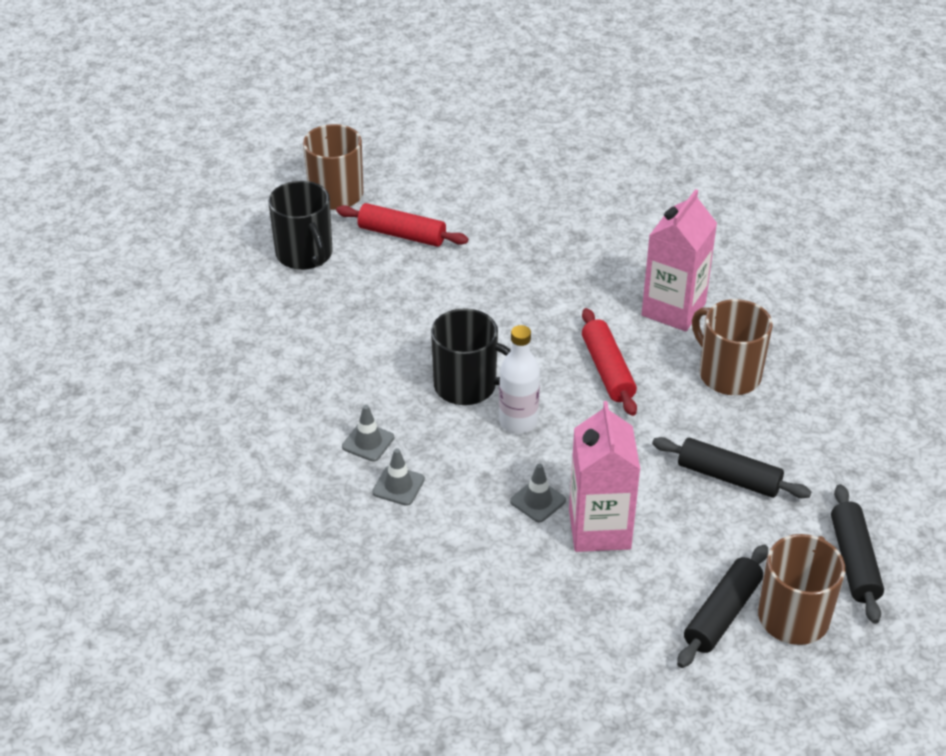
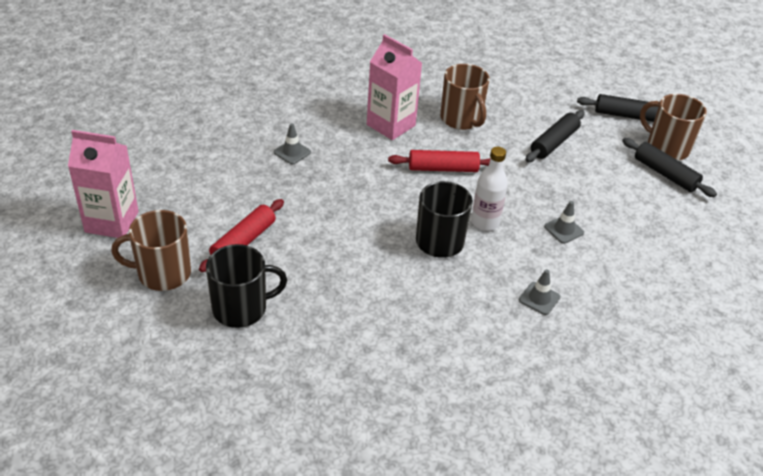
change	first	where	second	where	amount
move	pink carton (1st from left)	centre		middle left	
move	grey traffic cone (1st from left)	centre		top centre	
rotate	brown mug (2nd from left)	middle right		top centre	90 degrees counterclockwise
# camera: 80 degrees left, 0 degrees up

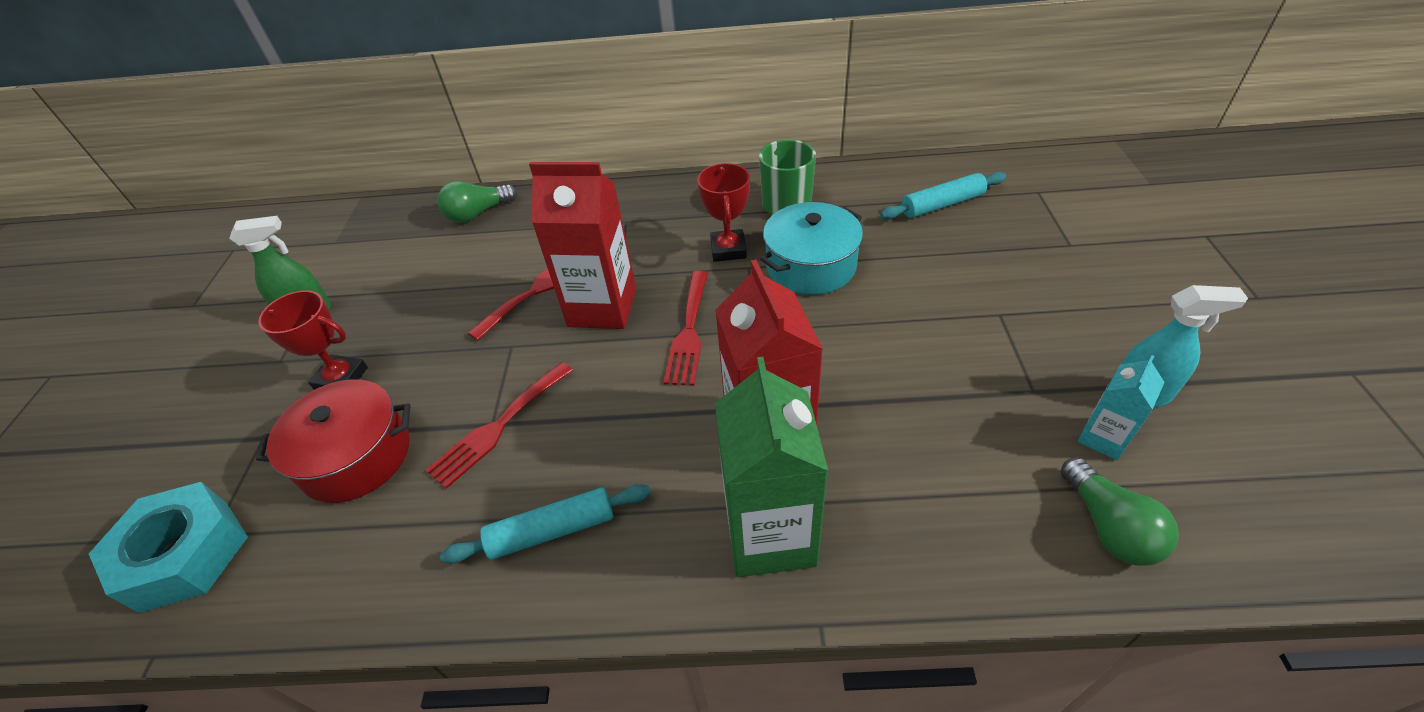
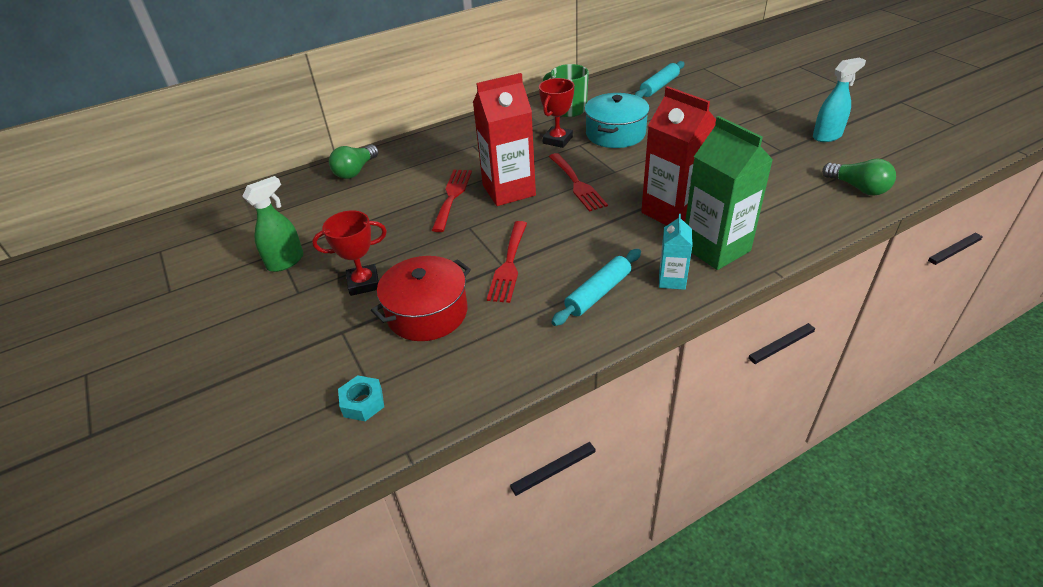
change	first	where	second	where	amount
resize	turquoise nut	bottom left		bottom centre	x0.50
rotate	red trophy (2nd from left)	top centre		top centre	60 degrees clockwise
move	turquoise carton	middle right		centre	
# camera: 30 degrees left, 5 degrees down

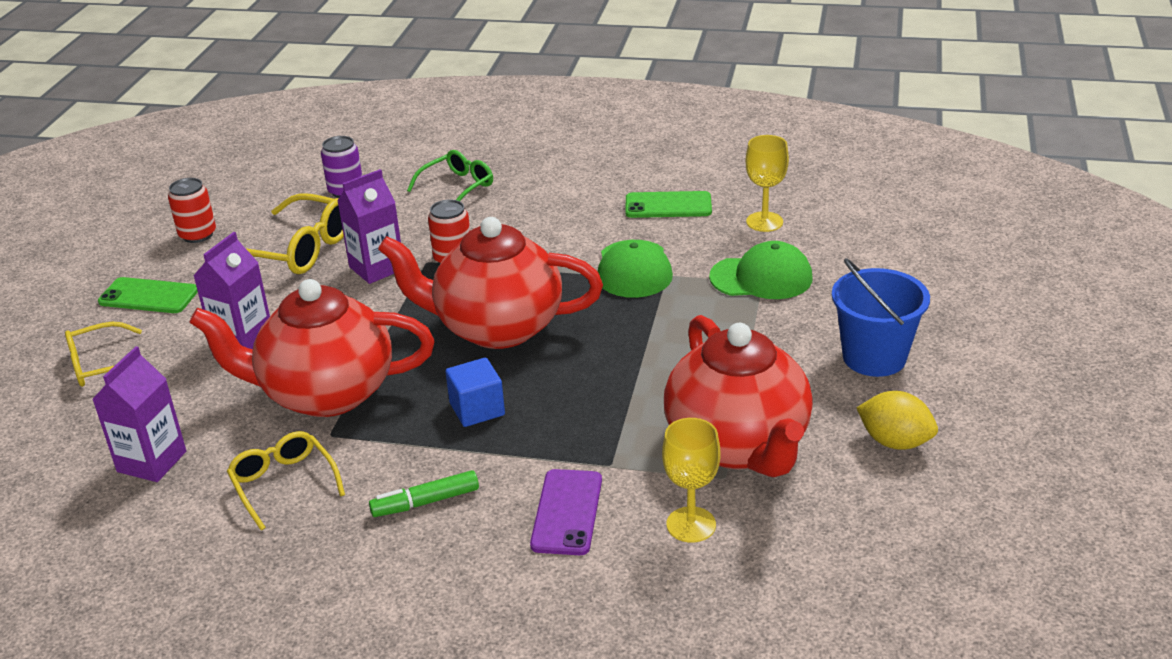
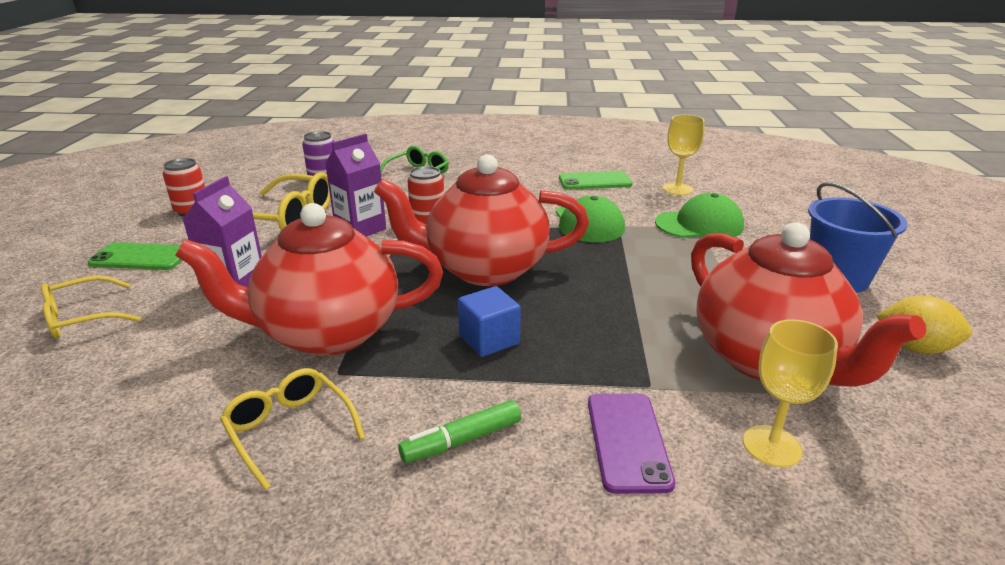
change	first	where	second	where	amount
delete	purple carton (1st from left)	middle left			
# camera: 10 degrees left, 5 degrees down

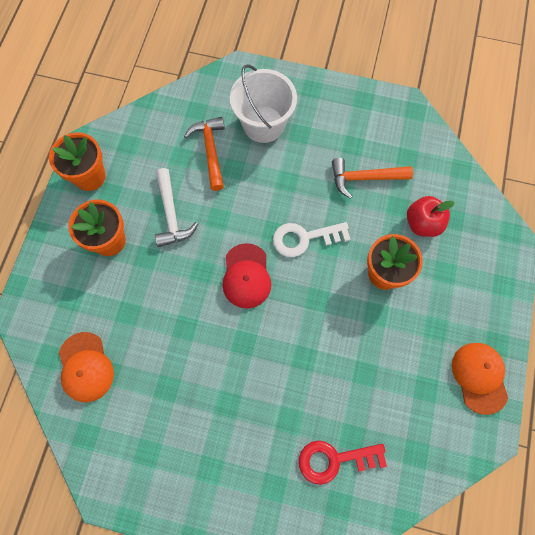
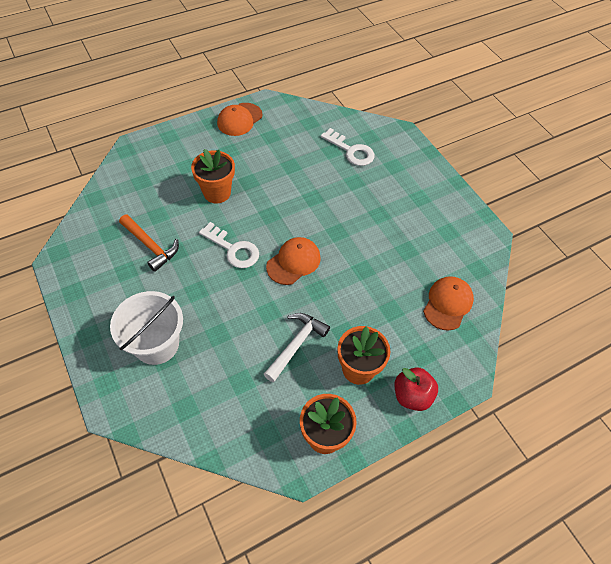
change	first	where	second	where	amount
recolor	red cap	centre	orange cap (2nd from left)	centre	
recolor	red key	bottom centre	white key (2nd from left)	top centre	
move	red apple	middle right		bottom right	
delete	orange hammer (1st from left)	top centre			
# camera: 135 degrees left, 15 degrees down

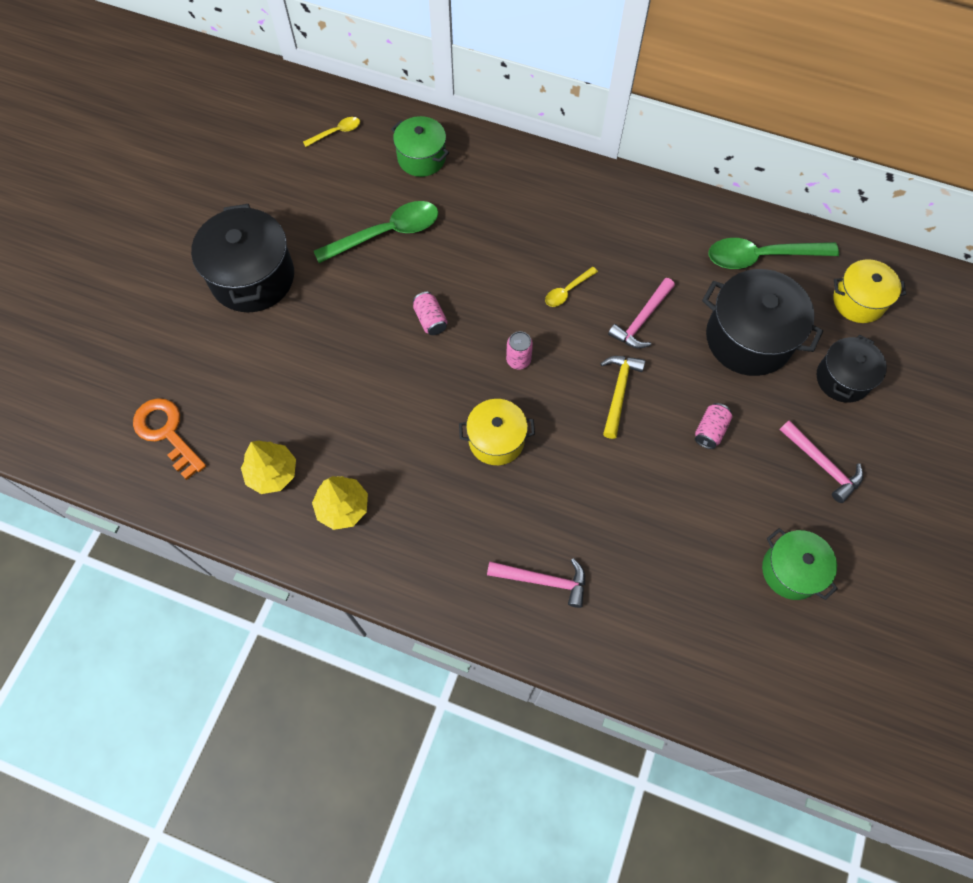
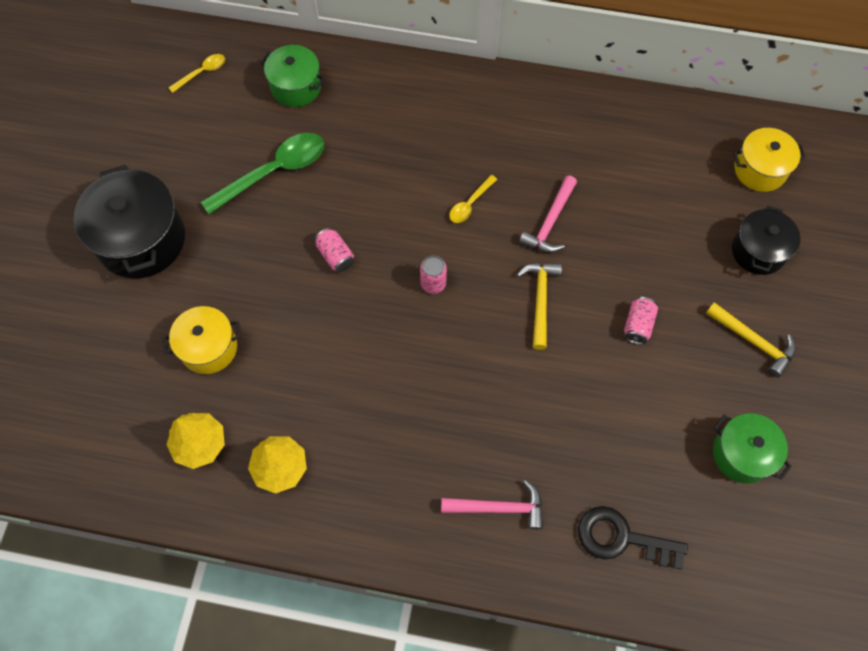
change	first	where	second	where	amount
move	yellow pot (1st from left)	centre		middle left	
insert			black key	bottom right	
recolor	pink hammer (3rd from left)	middle right	yellow hammer (2nd from left)	middle right	
delete	orange key	middle left			
delete	black pot (2nd from left)	middle right			
delete	green spoon (2nd from left)	top right			
# camera: 10 degrees left, 0 degrees up

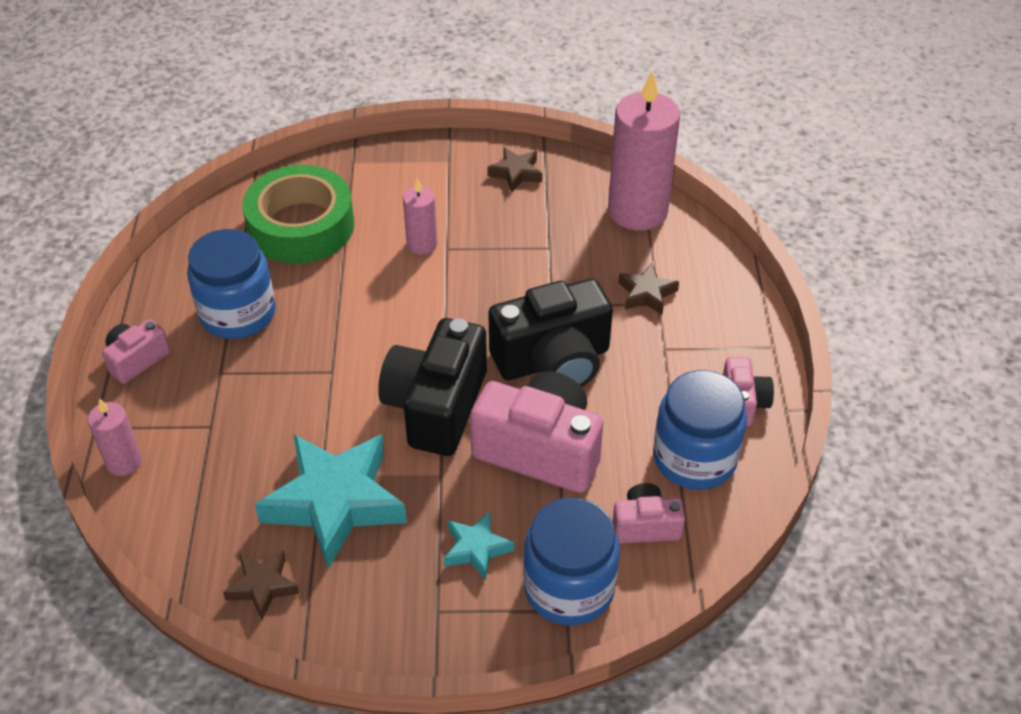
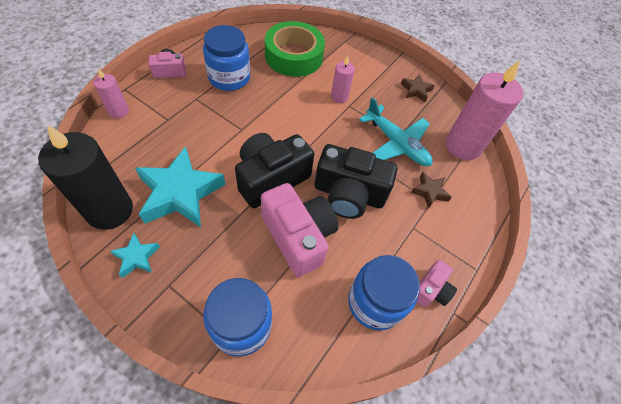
change	first	where	second	where	amount
replace	brown star (1st from left)	bottom left	black candle	middle left	
move	turquoise star (2nd from left in the first image)	bottom centre	turquoise star (1st from left)	middle left	
insert			turquoise plane	top centre	
delete	pink camera (3rd from left)	bottom centre			
# camera: 30 degrees right, 10 degrees up

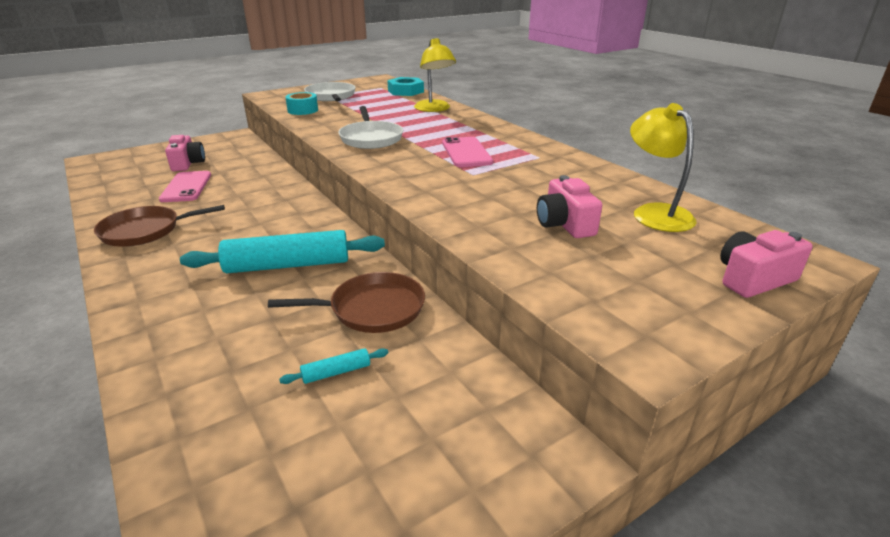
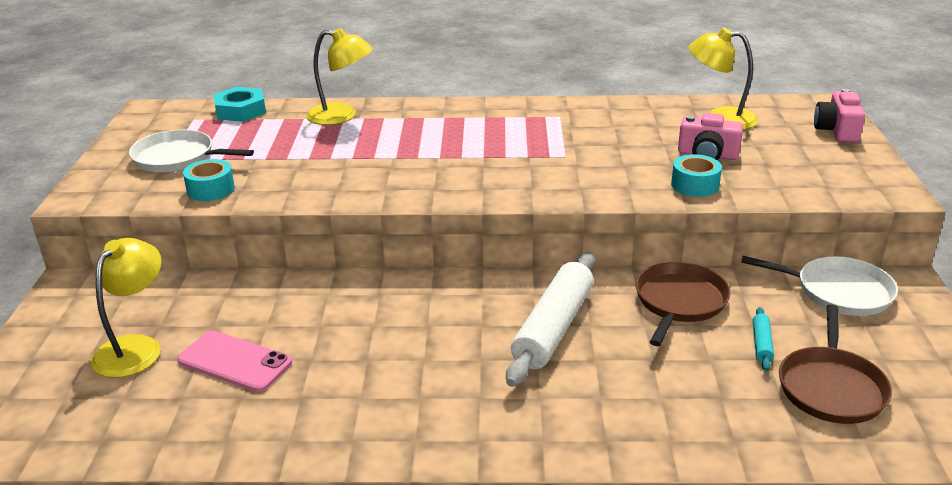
change	first	where	second	where	amount
replace	pink camera (1st from left)	top left	yellow lamp (1st from left)	middle left	
recolor	turquoise rolling pin (1st from left)	middle left	white rolling pin	centre	
insert			turquoise tape (2nd from left)	middle right	
move	white pan (2nd from left)	top centre		middle right	
move	brown pan (1st from left in the first image)	middle left	brown pan (2nd from left)	bottom right	
delete	pink phone (2nd from left)	top centre			
# camera: 55 degrees left, 0 degrees up

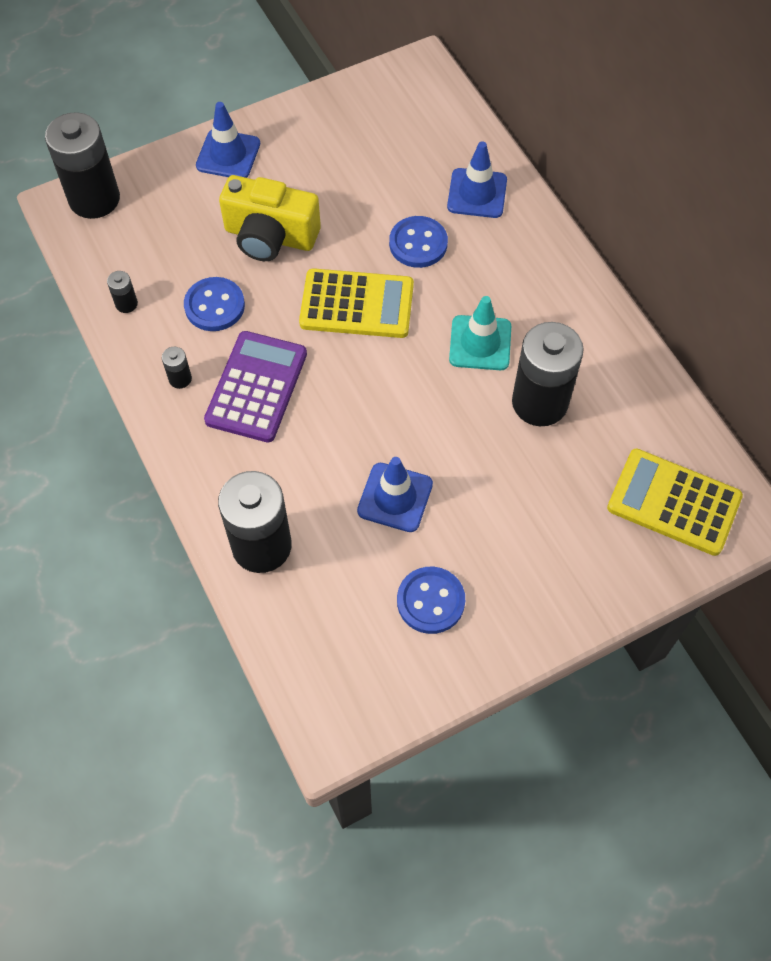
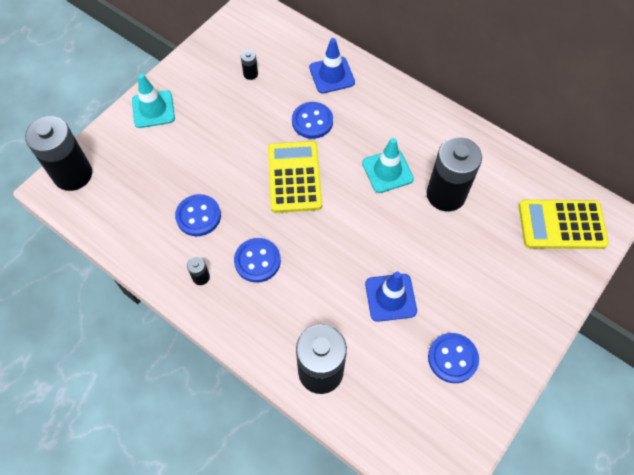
change	first	where	second	where	amount
recolor	blue traffic cone (1st from left)	top left	turquoise traffic cone (1st from left)	top left	
replace	purple calculator	middle left	blue button (2nd from left)	centre	
move	black battery (2nd from left in the first image)	top left	black battery (3rd from left)	top centre	
rotate	yellow calculator (1st from left)	top centre		centre	75 degrees counterclockwise
delete	yellow camera	top centre			
# camera: 25 degrees left, 0 degrees up

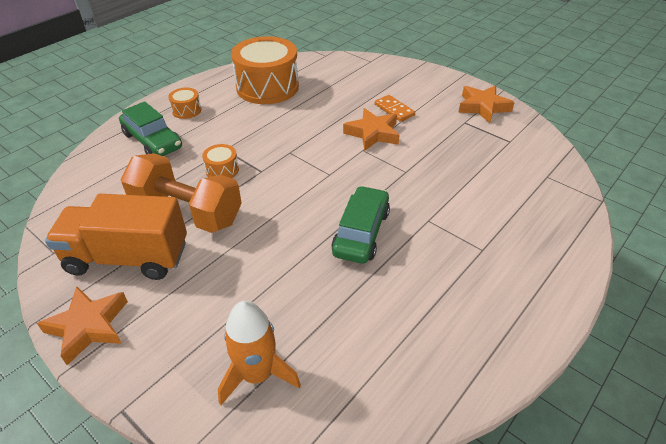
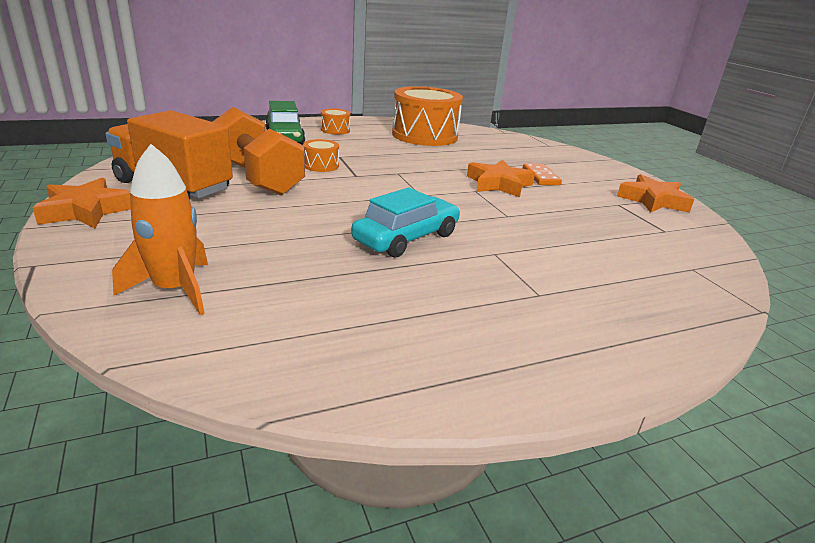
change	first	where	second	where	amount
recolor	green car (2nd from left)	centre	turquoise car	centre	
# camera: 25 degrees right, 15 degrees down

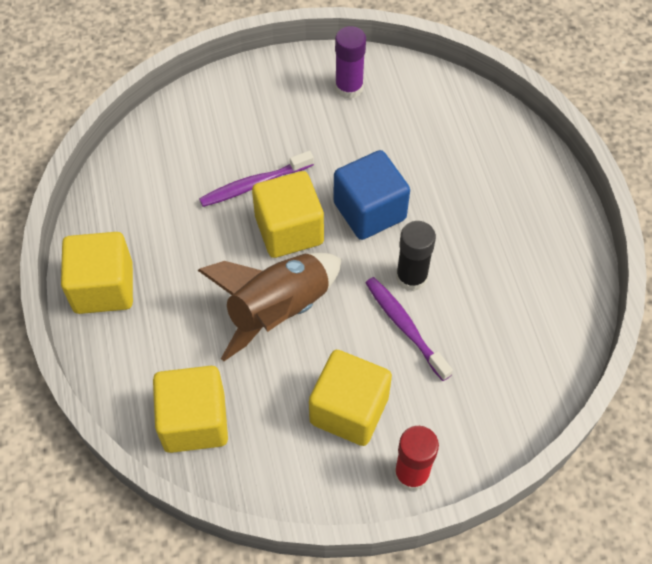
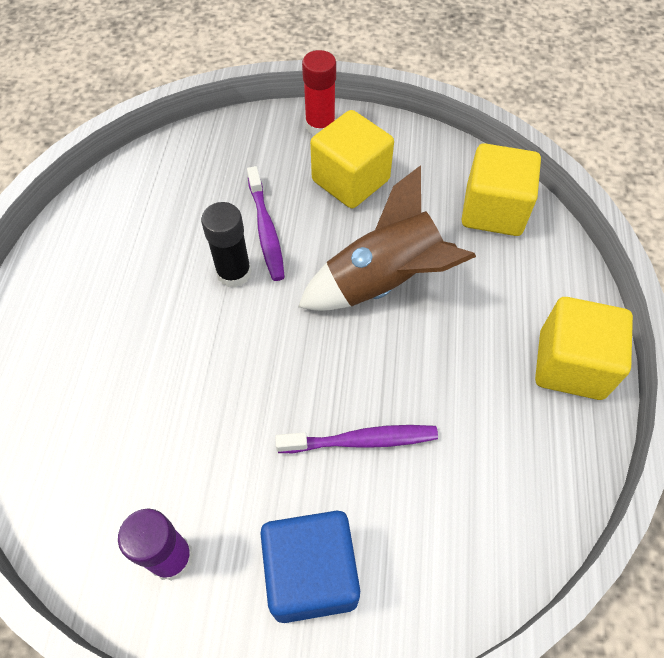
change	first	where	second	where	amount
move	blue cube	centre		bottom centre	
delete	yellow cube (3rd from left)	centre			
# camera: 160 degrees left, 0 degrees up

